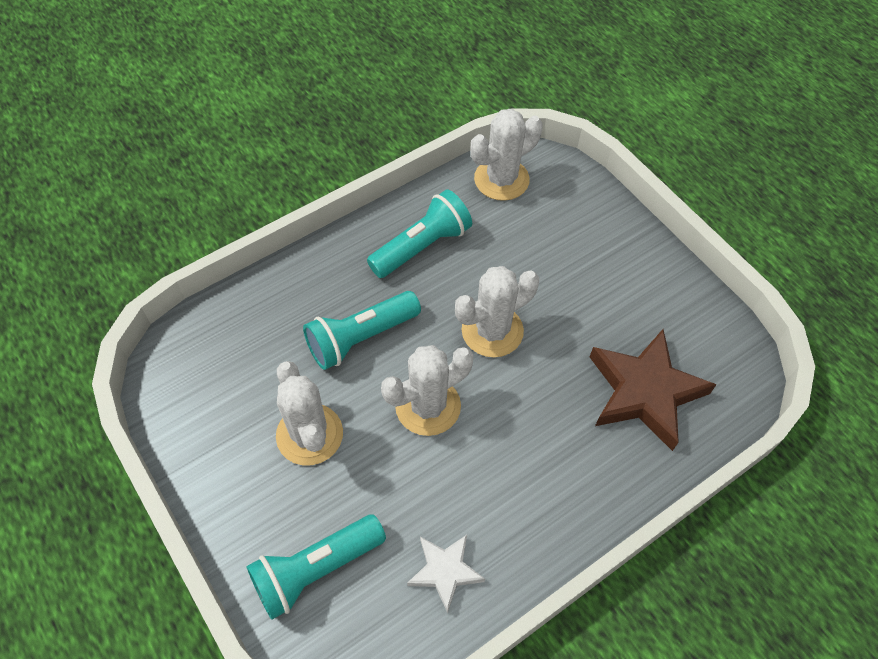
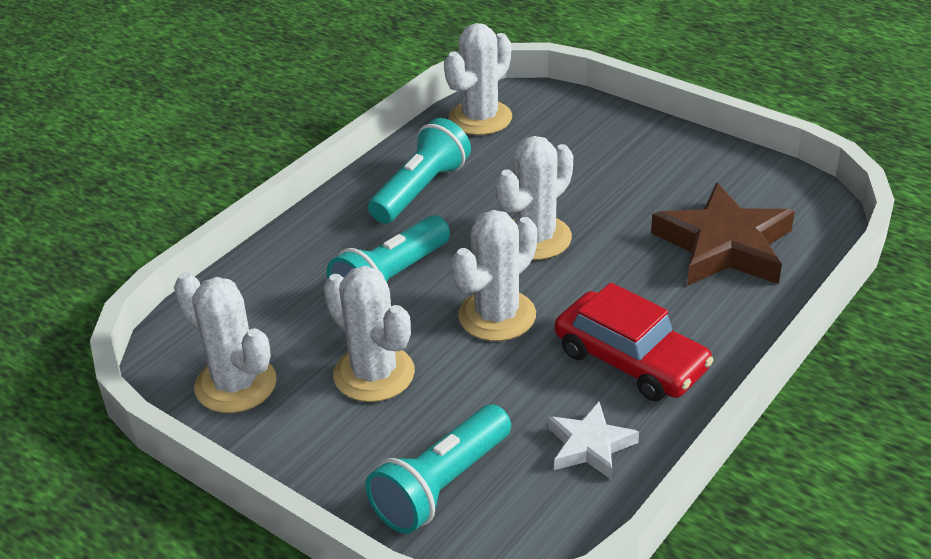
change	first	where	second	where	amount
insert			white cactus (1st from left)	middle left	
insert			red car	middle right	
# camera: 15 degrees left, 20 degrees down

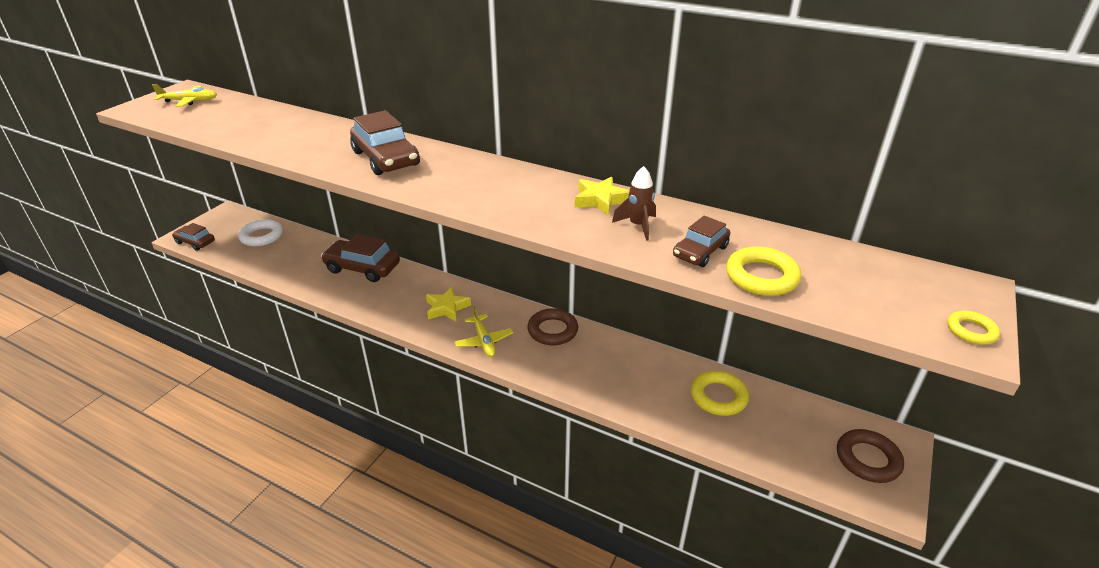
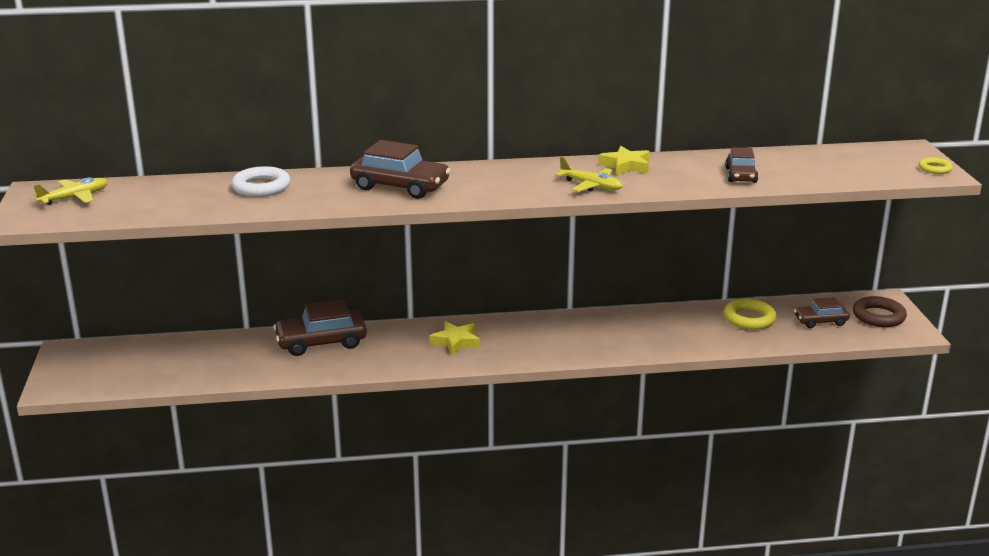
change	first	where	second	where	amount
move	white ring	middle left		top left	
move	yellow plane (2nd from left)	centre		top centre	
move	brown car (1st from left in the first image)	middle left	brown car (4th from left)	middle right	
delete	brown ring (1st from left)	centre			
delete	brown rocket	centre			
delete	yellow ring (2nd from left)	middle right			
# camera: 35 degrees left, 10 degrees down

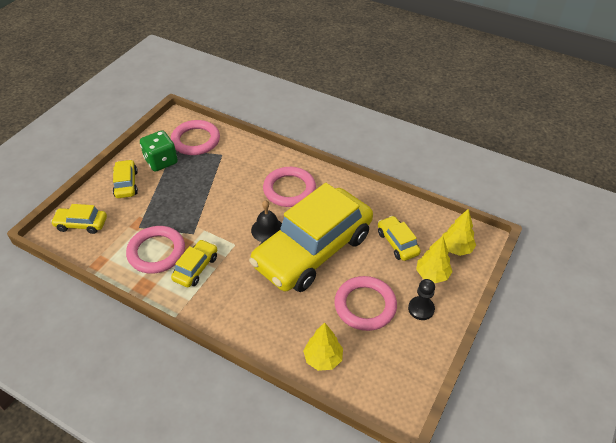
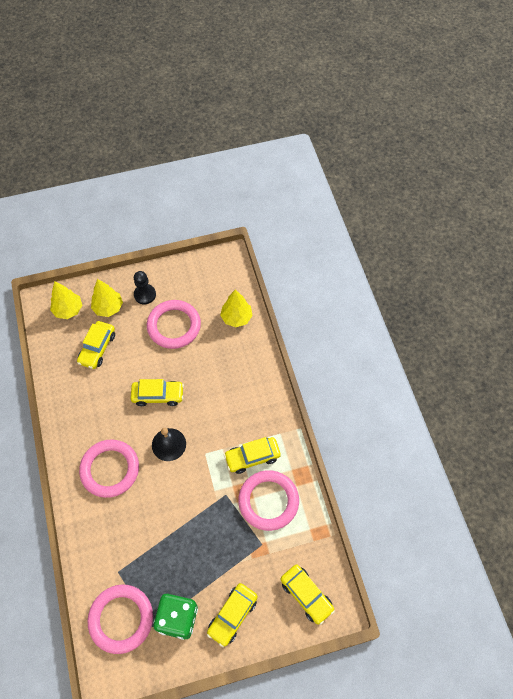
change	first	where	second	where	amount
resize	yellow car (4th from left in the first image)	centre	yellow car (2nd from left)	middle left	x0.41
# camera: 135 degrees left, 15 degrees up

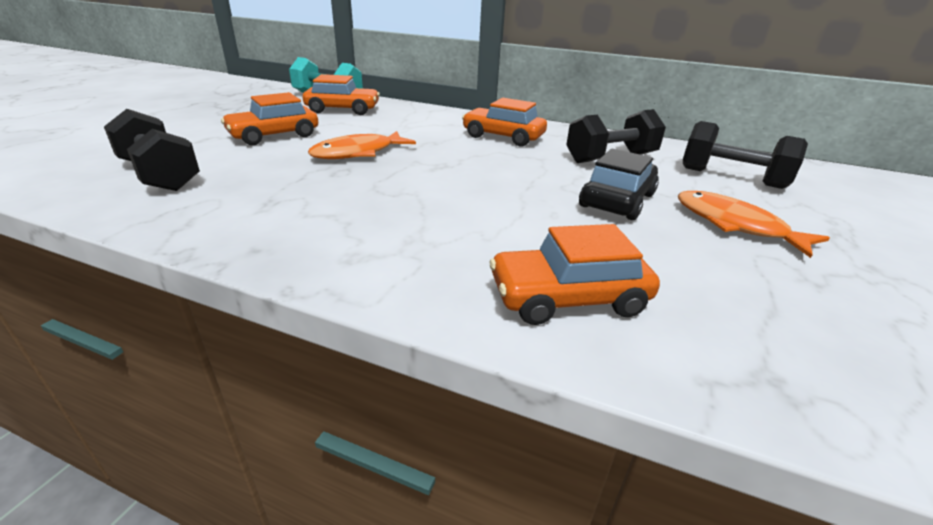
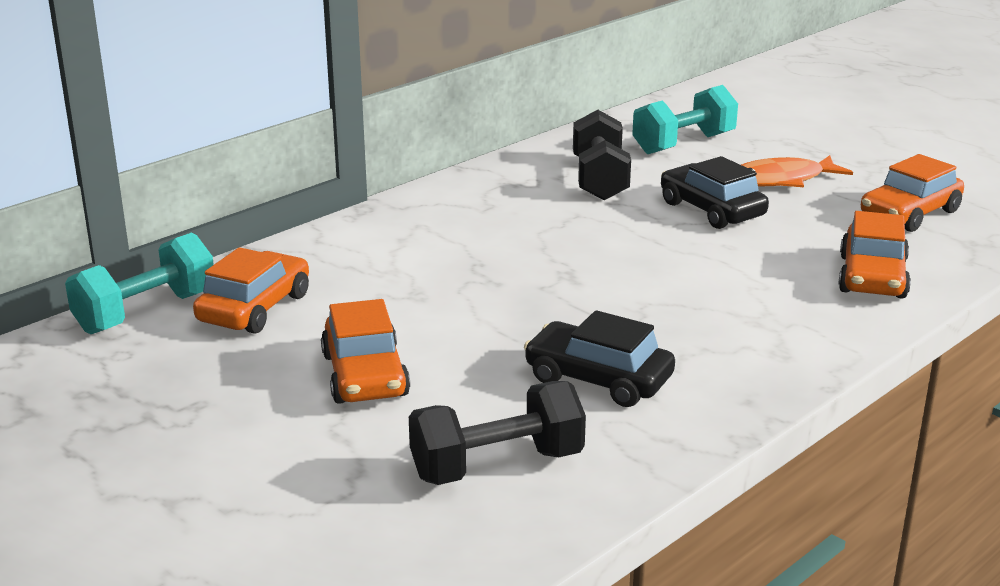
change	first	where	second	where	amount
insert			black car (1st from left)	centre	
recolor	black dumbbell (3rd from left)	top right	turquoise dumbbell (2nd from left)	top right	
move	orange car (3rd from left in the first image)	top centre	orange car (4th from left)	top right	
delete	orange fish (1st from left)	top centre			
# camera: 65 degrees left, 5 degrees down

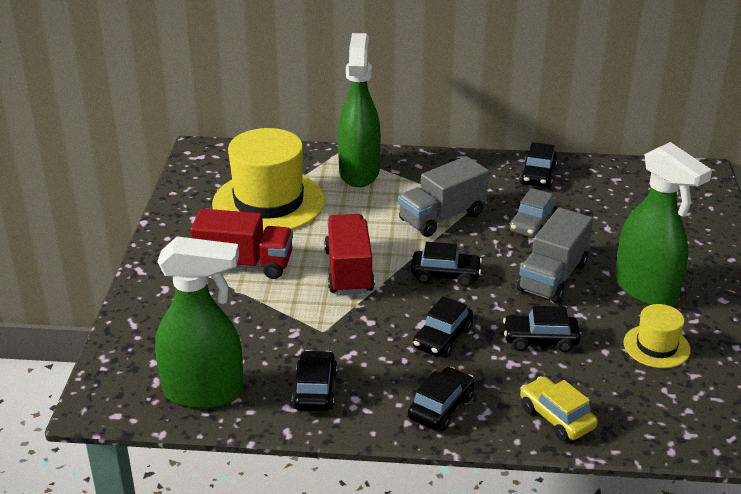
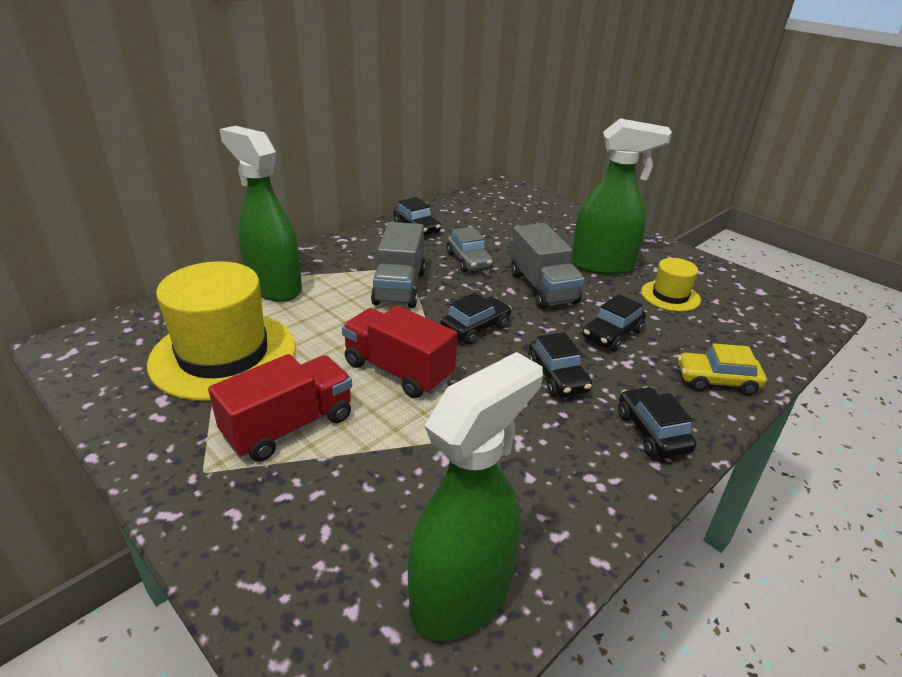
change	first	where	second	where	amount
delete	black car (1st from left)	bottom centre			
# camera: 50 degrees left, 0 degrees up

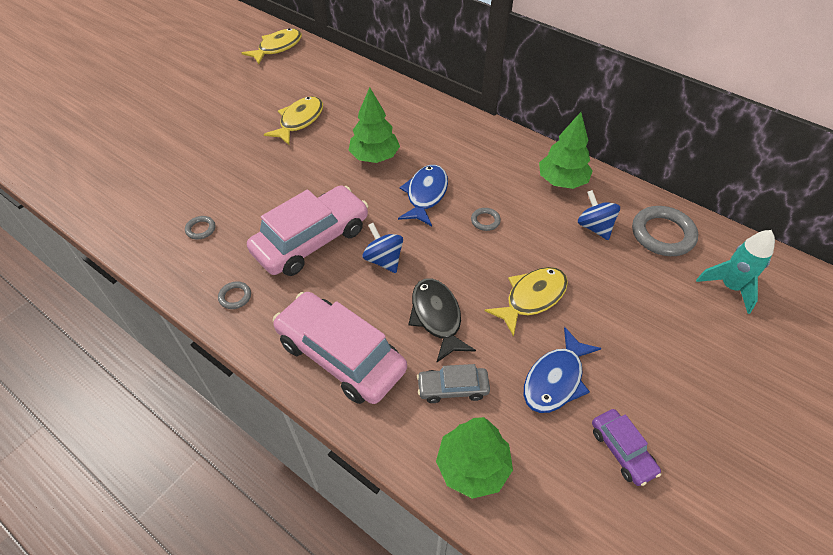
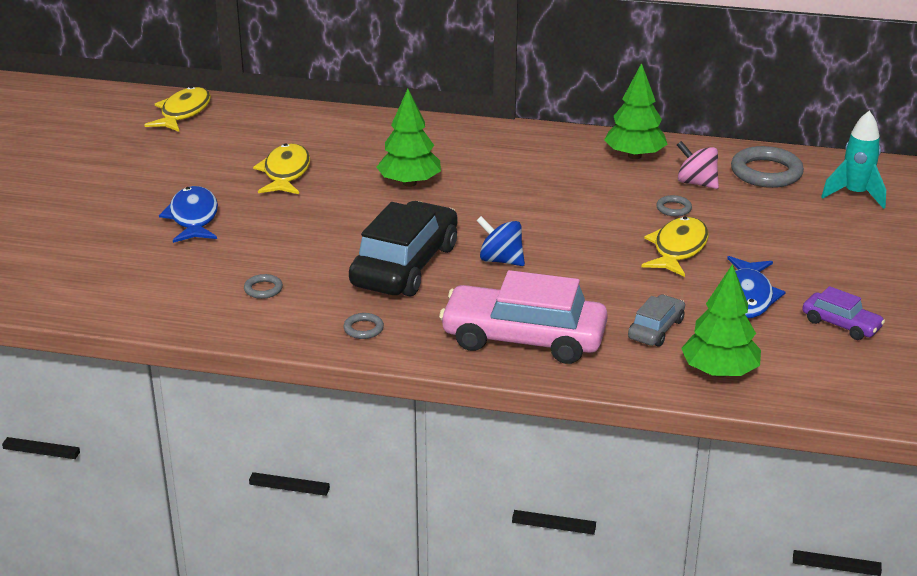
change	first	where	second	where	amount
move	blue fish (1st from left)	centre		middle left	
recolor	pink car (1st from left)	centre	black car	centre	
rotate	grey car	bottom centre		middle right	150 degrees clockwise
move	grey ring (3rd from left)	centre		middle right	
recolor	blue spinning top (2nd from left)	middle right	pink spinning top	top right	
delete	black fish	centre			
# camera: 25 degrees left, 20 degrees down

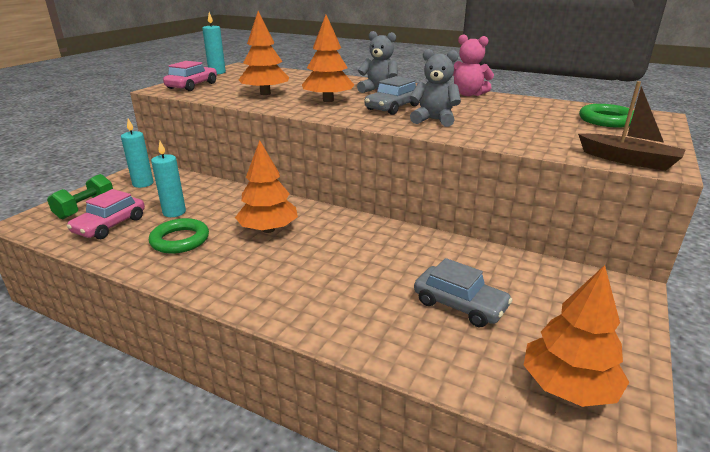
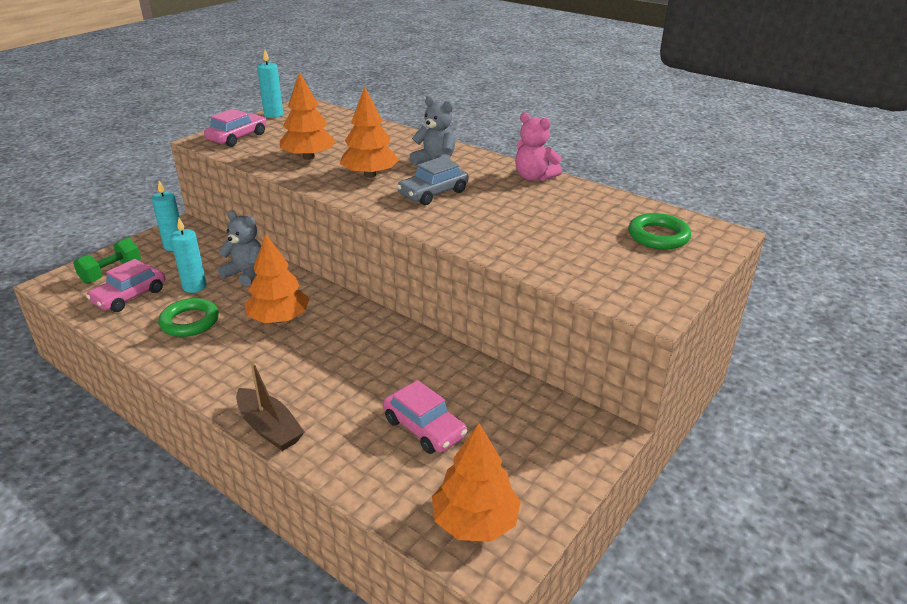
change	first	where	second	where	amount
move	grey teddy bear (2nd from left in the first image)	top centre	grey teddy bear (1st from left)	middle left	
move	brown boat	top right		bottom left	
recolor	grey car (2nd from left)	centre	pink car (3rd from left)	bottom centre	
# camera: 10 degrees right, 5 degrees up

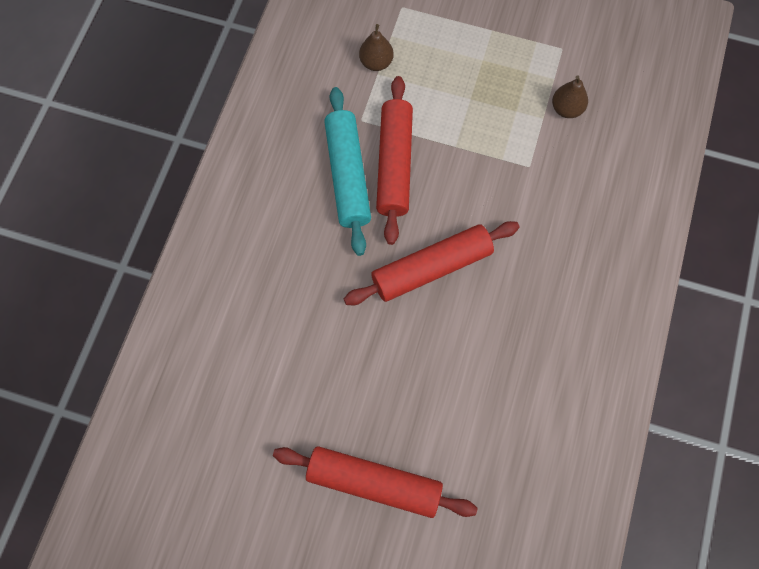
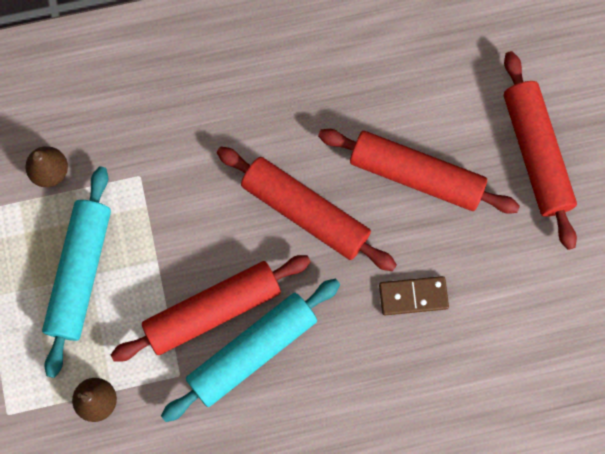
change	first	where	second	where	amount
insert			turquoise rolling pin (1st from left)	middle left	
insert			red rolling pin (3rd from left)	middle right	
insert			brown domino	middle right	
# camera: 120 degrees left, 5 degrees up

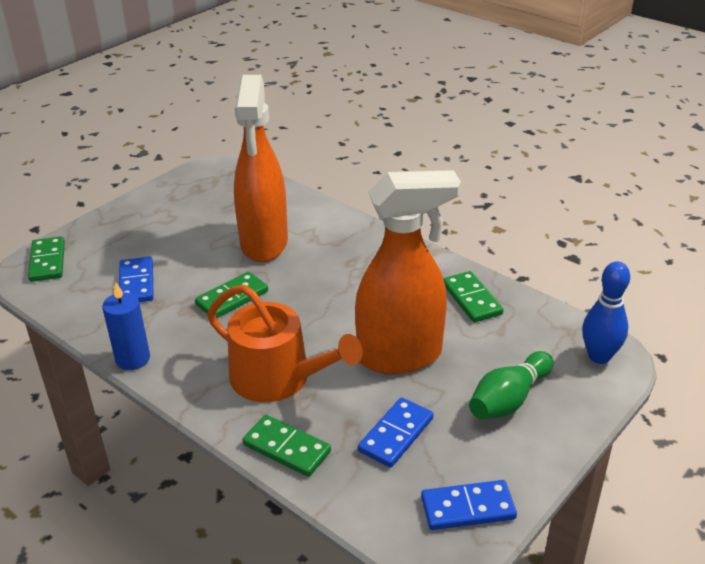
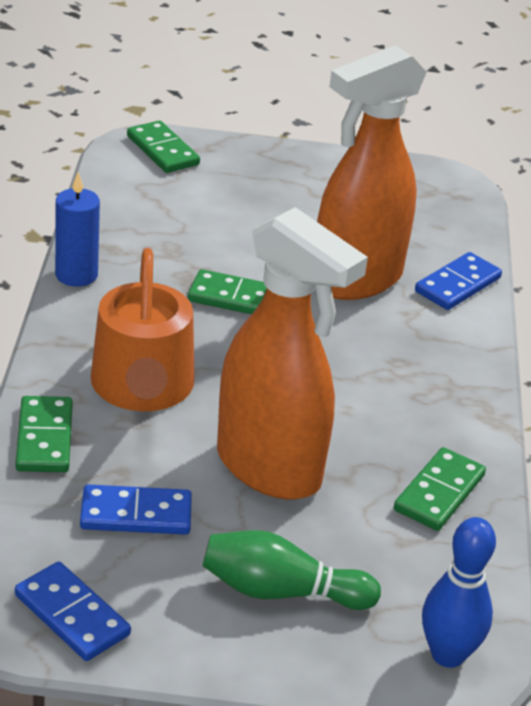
change	first	where	second	where	amount
rotate	green domino (1st from left in the first image)	middle left	green domino (2nd from left)	top left	75 degrees counterclockwise
move	blue domino (1st from left in the first image)	middle left	blue domino (3rd from left)	middle right	
# camera: 50 degrees right, 0 degrees up

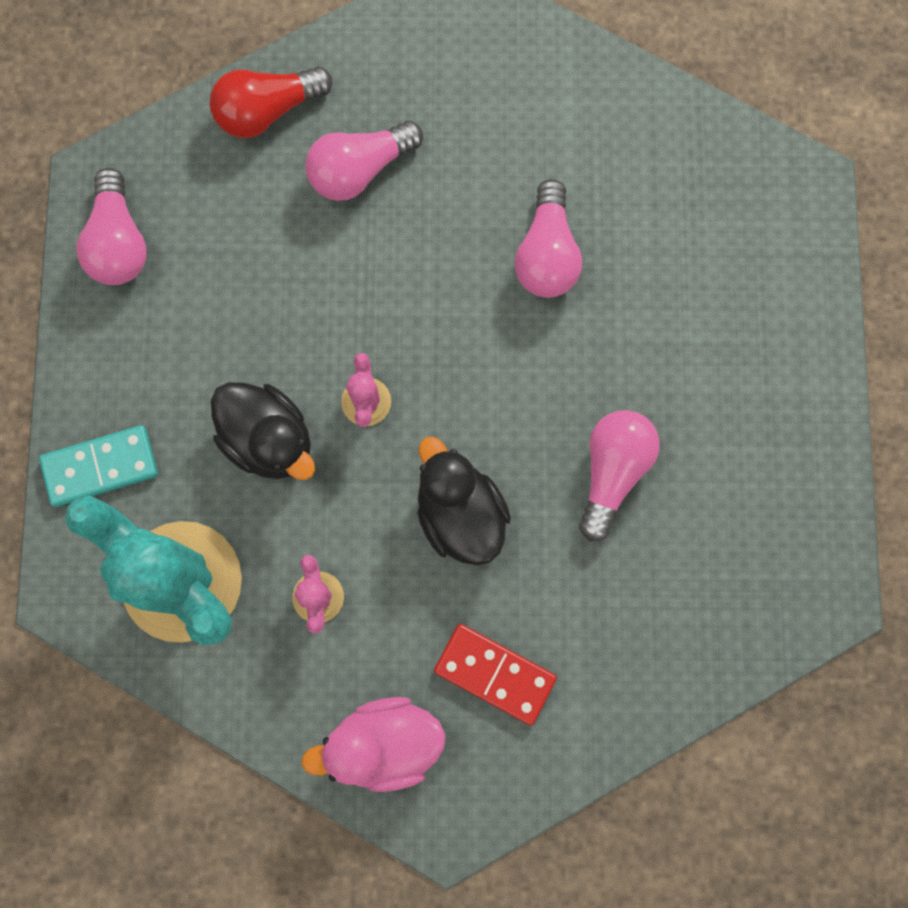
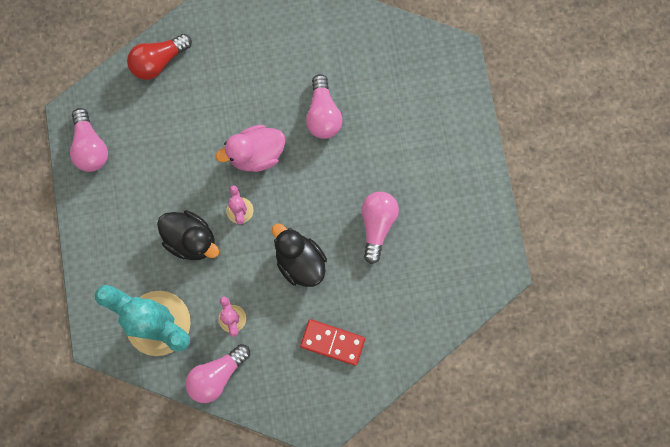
change	first	where	second	where	amount
move	pink light bulb (2nd from left)	top centre		bottom left	
move	pink duck	bottom centre		top centre	
delete	turquoise domino	middle left			
# camera: 10 degrees left, 0 degrees up

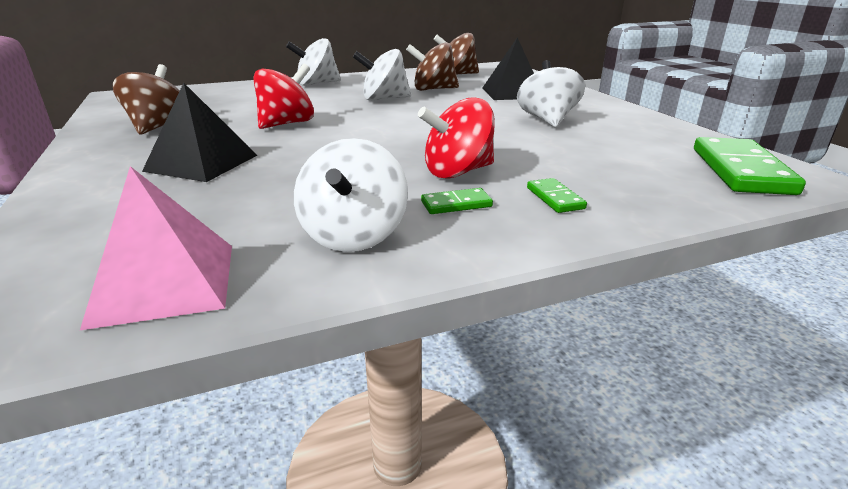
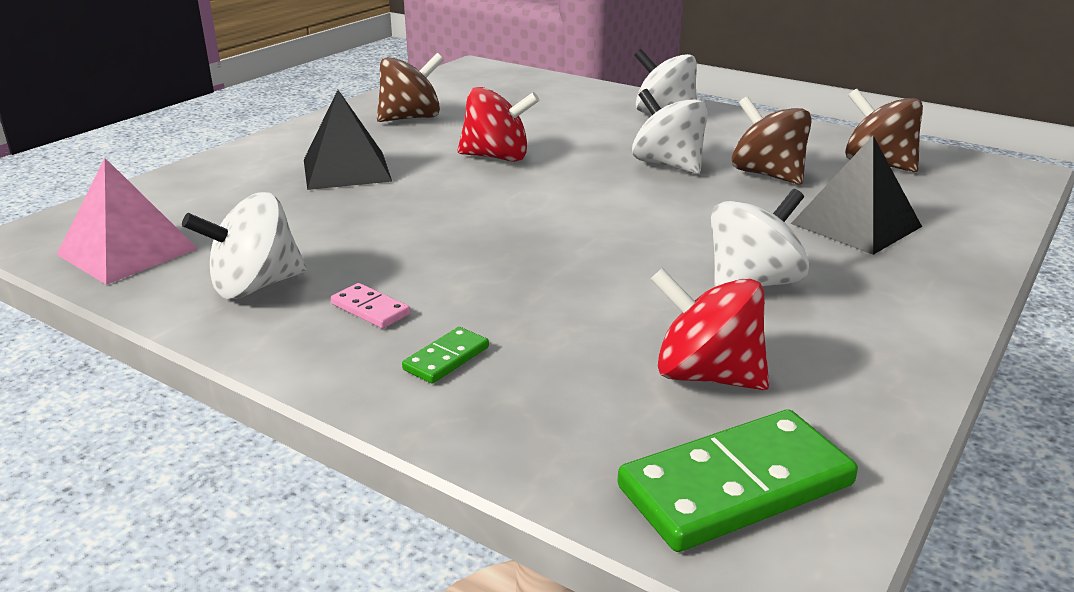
change	first	where	second	where	amount
recolor	green domino (1st from left)	centre	pink domino	centre	
move	red spinning top (2nd from left)	top centre		centre	
# camera: 55 degrees right, 0 degrees up

